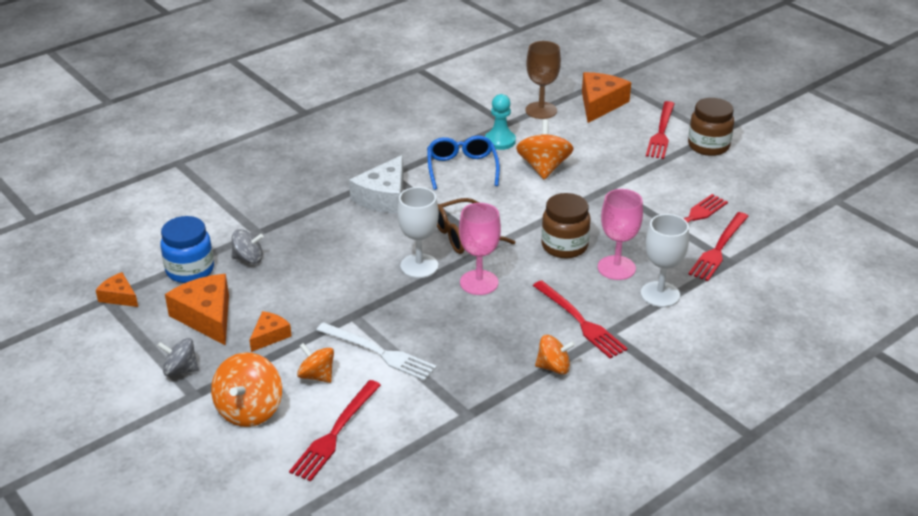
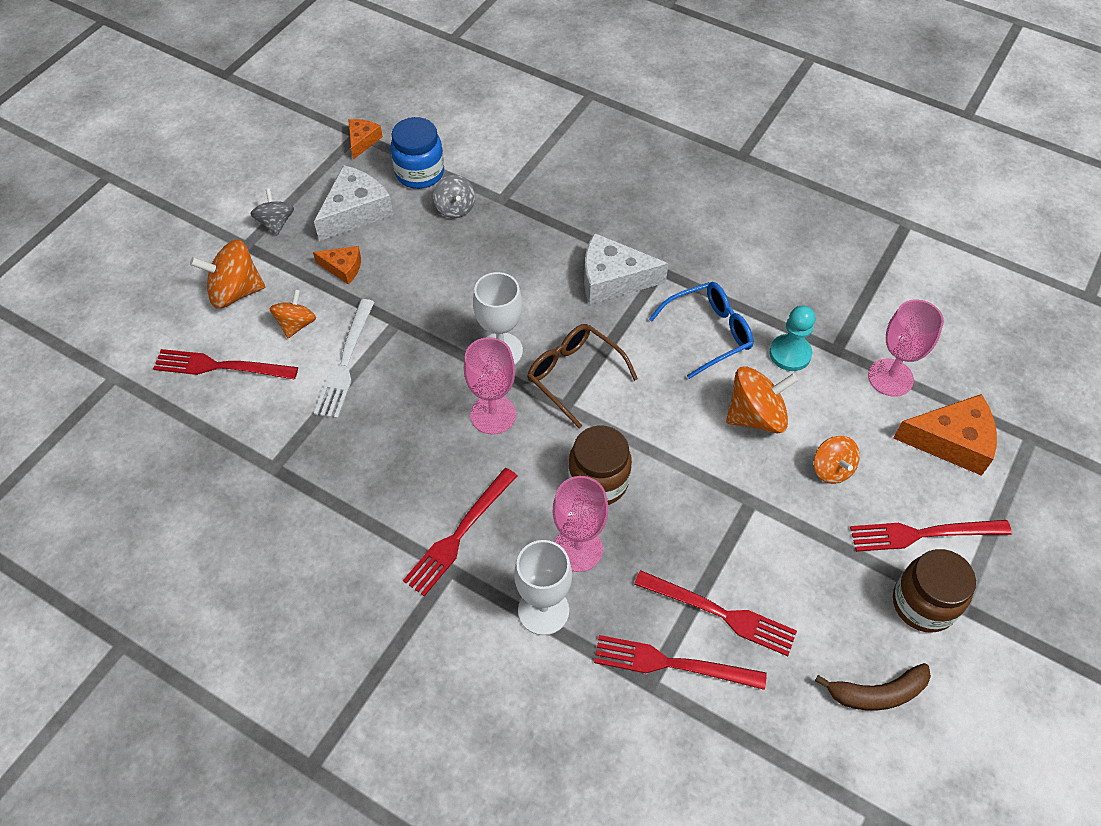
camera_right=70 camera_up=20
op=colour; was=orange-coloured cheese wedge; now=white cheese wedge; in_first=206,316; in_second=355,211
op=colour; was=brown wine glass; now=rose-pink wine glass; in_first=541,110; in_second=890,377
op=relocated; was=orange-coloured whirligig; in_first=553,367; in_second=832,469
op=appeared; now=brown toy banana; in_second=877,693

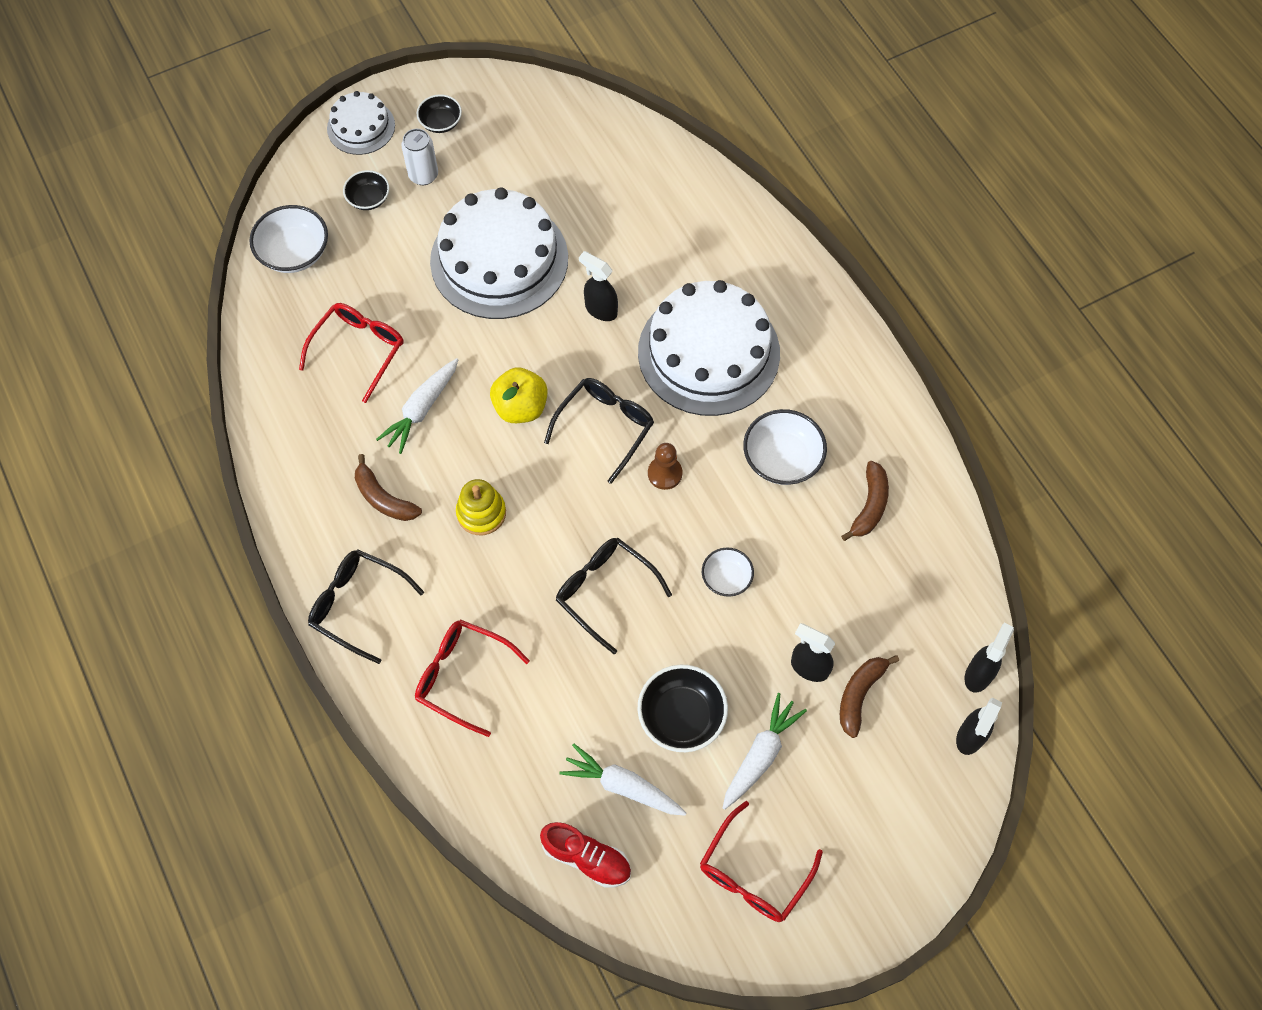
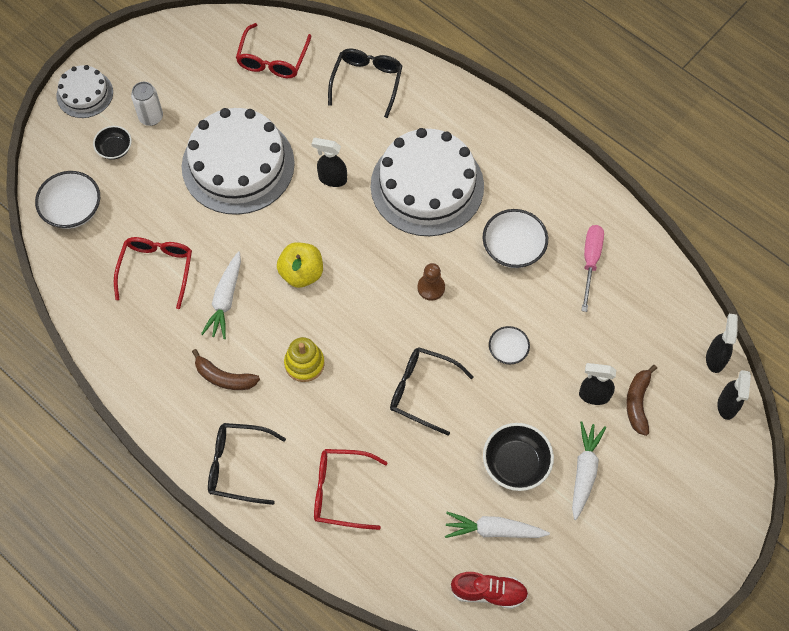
camera_right=-20 camera_up=0
op=missing; was=black bowl; in_first=441,122
op=relocated; was=black eyeglasses; in_first=605,427; in_second=367,82
op=relocated; was=red eyeglasses; in_first=753,873; in_second=272,60
op=exchanged; was=brown toy banana; now=rose-pink hand screwdriver; in_first=869,506; in_second=590,262

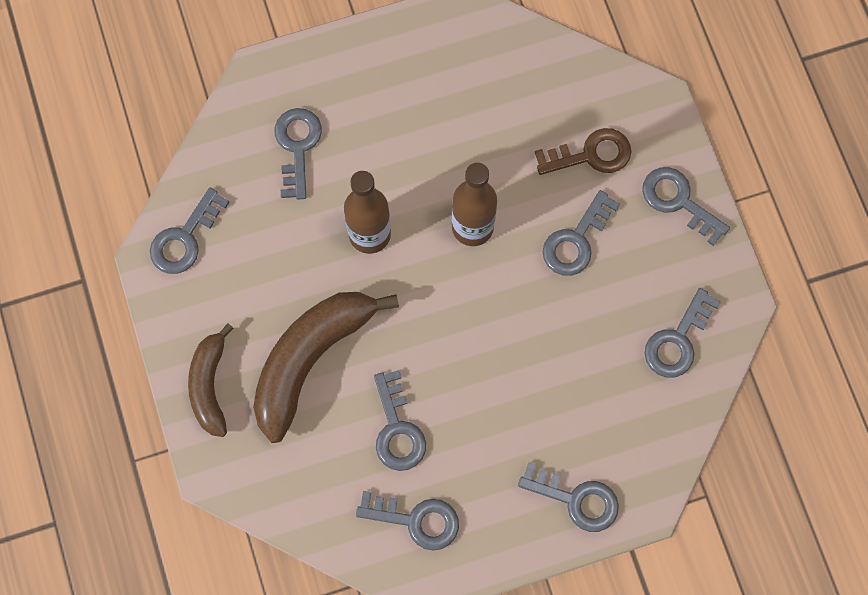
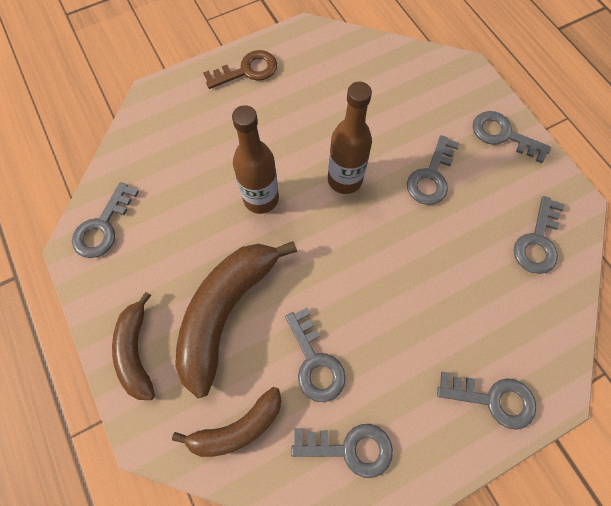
camera_right=-10 camera_up=-5
op=missing; was=gray latchkey; in_first=297,146
op=relocated; was=brown latchkey; in_first=591,154; in_second=247,70
op=appeared; now=brown toy banana; in_second=237,428

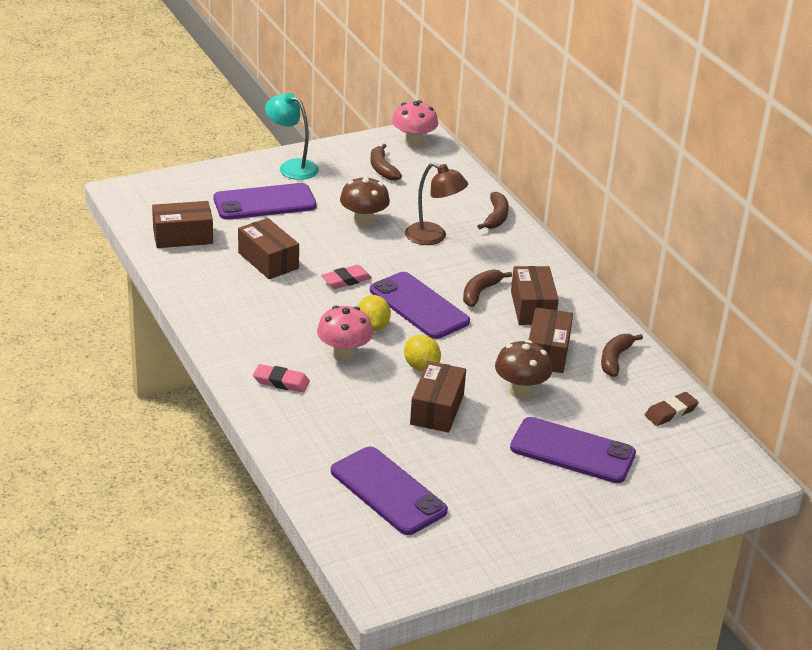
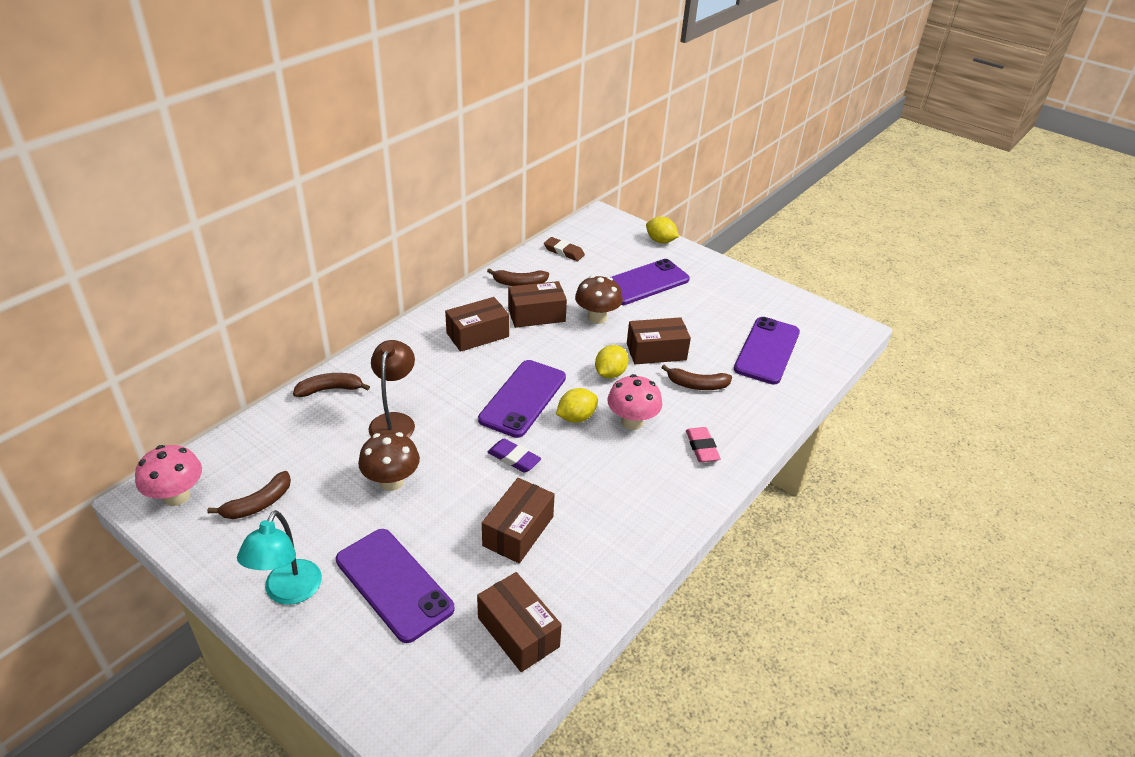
camera_right=-115 camera_up=5
op=colour; was=rose-pink gum eraser; now=purple gum eraser; in_first=346,280; in_second=514,458
op=relocated; was=brown toy banana; in_first=480,292; in_second=697,385
op=spun; was=purple smartphone; in_first=572,451; in_second=644,283; clockwise=60
op=appeared; now=bright yellow toy lemon; in_second=660,241

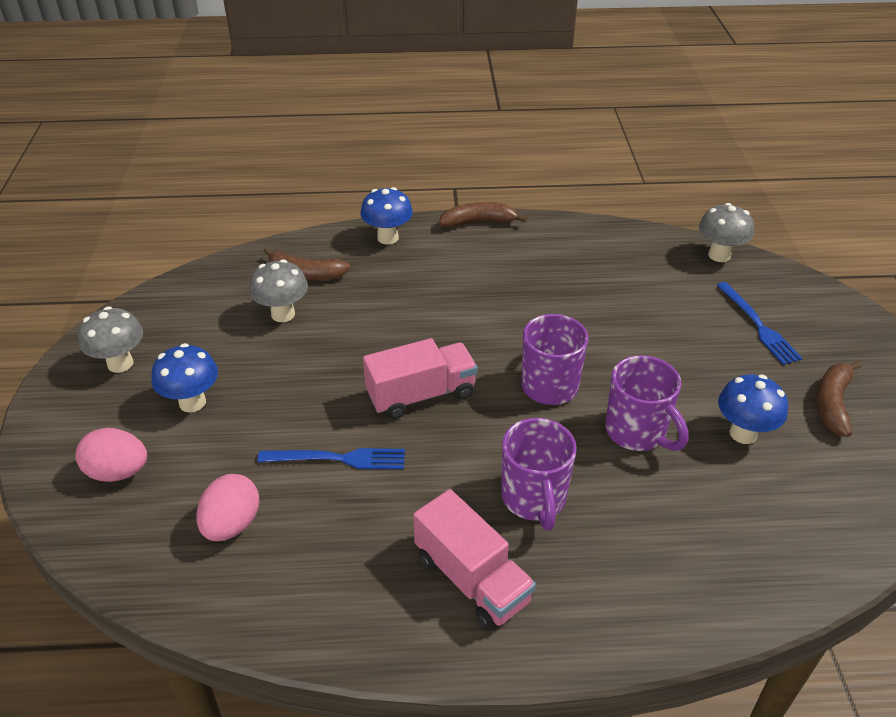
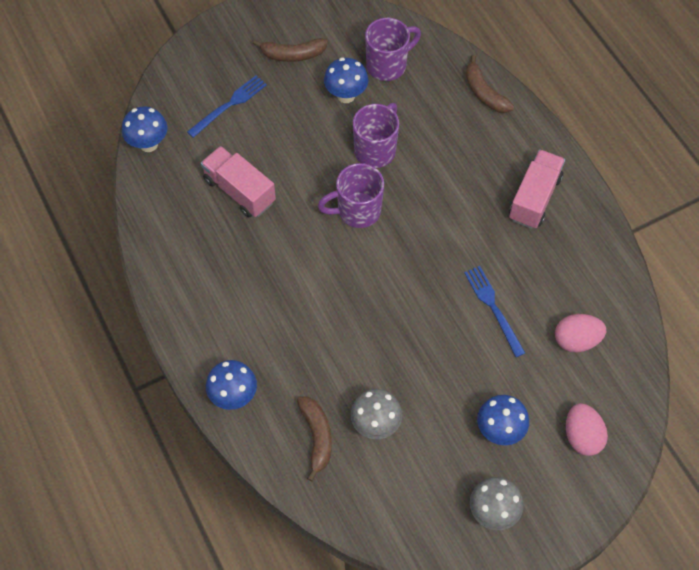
camera_right=-115 camera_up=20
op=relocated; was=rose-pink truck; in_first=421,395; in_second=239,191
op=relocated; was=brown toy banana; in_first=478,222; in_second=484,93
op=relocated; was=purple coffee mug; in_first=534,499; in_second=387,65
op=colour; was=gray fungus; now=royal blue fungus; in_first=719,255; in_second=148,144

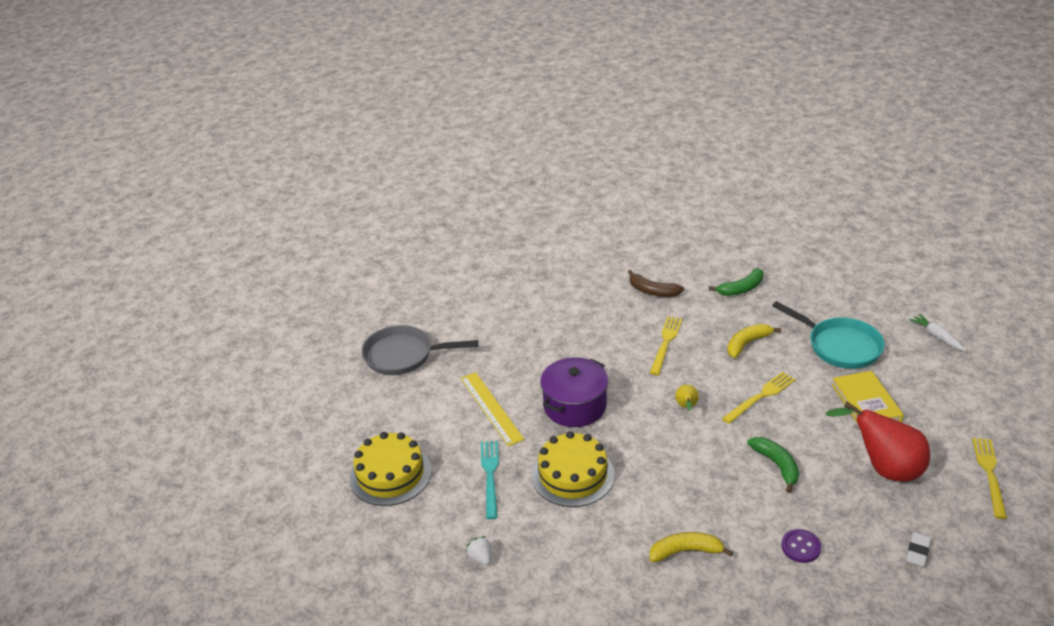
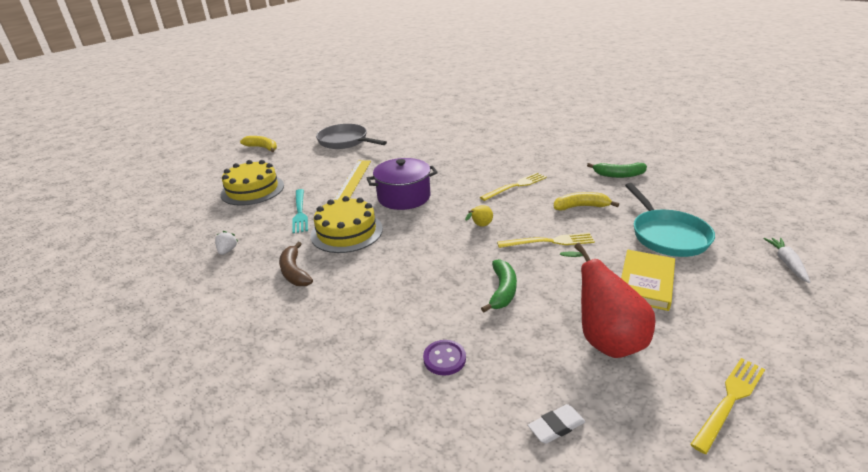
camera_right=35 camera_up=-5
op=spun; was=aqua dinner fork; in_first=490,476; in_second=300,212; clockwise=135
op=relocated; was=brown toy banana; in_first=652,291; in_second=294,272
op=relocated; was=bright yellow toy banana; in_first=685,551; in_second=262,148

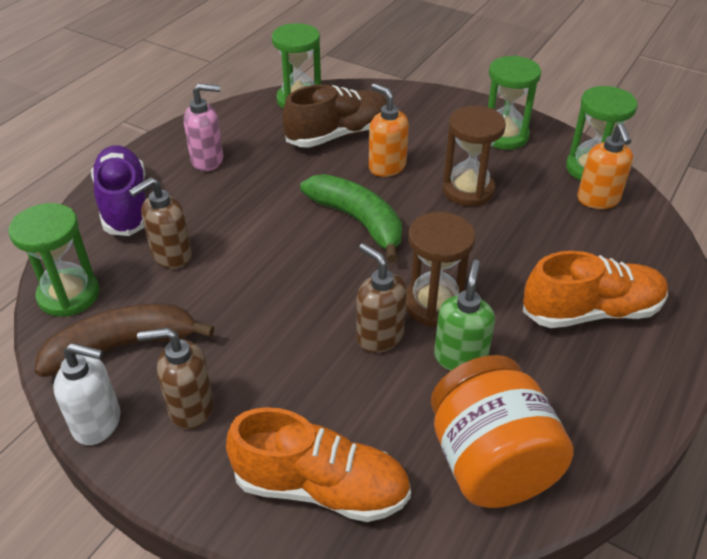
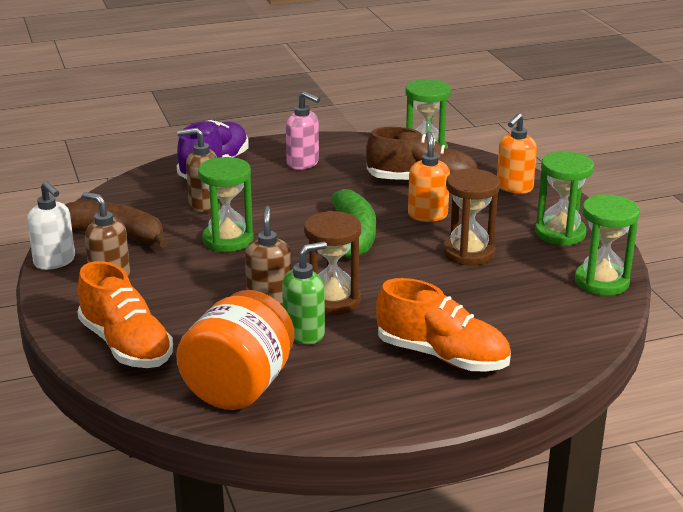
camera_right=40 camera_up=-15
op=relocated; was=emerald sandglass; in_first=69,295; in_second=228,240
op=relocated; was=orange-coloured soap pump; in_first=598,200; in_second=514,187

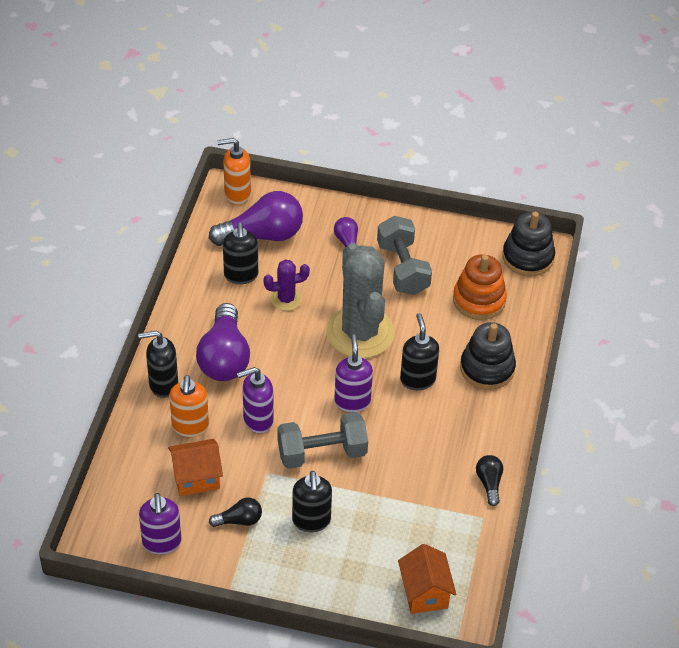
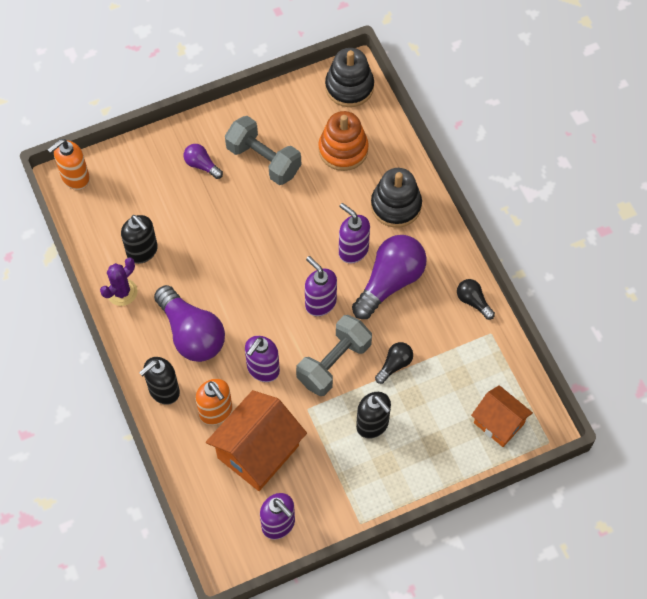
camera_right=-35 camera_up=15
op=size; was=orange-coloured toy house; in_first=196,478; in_second=258,451; ratio=1.61
op=relocated; was=purple lightbulb; in_first=262,235; in_second=390,282
op=relocated; was=black lightbulb; in_first=239,520; in_second=394,365
op=relocated; was=purple prickly plant; in_first=286,299; in_second=122,292
op=missing; was=gray prickly plant; in_first=360,332
op=colour; was=black soap pump; now=purple soap pump; in_first=417,379; in_second=353,250

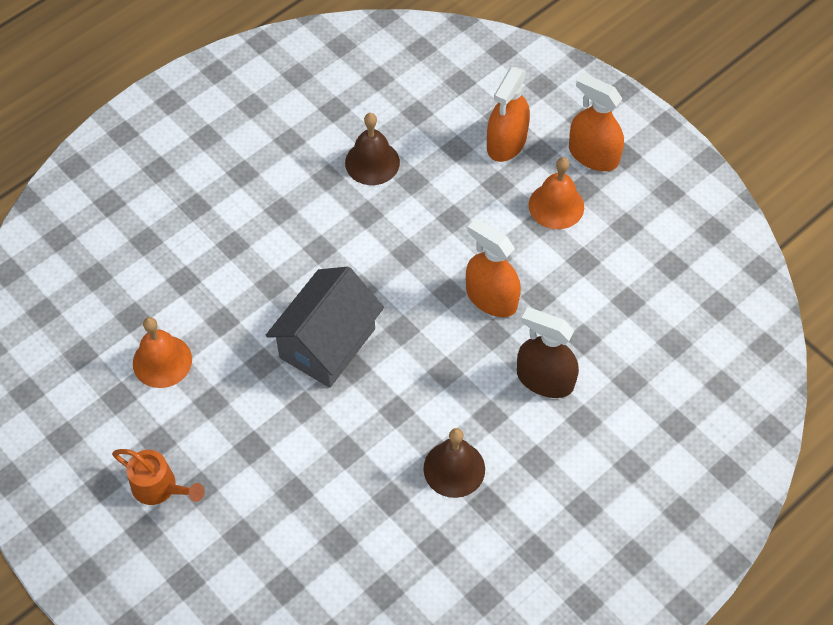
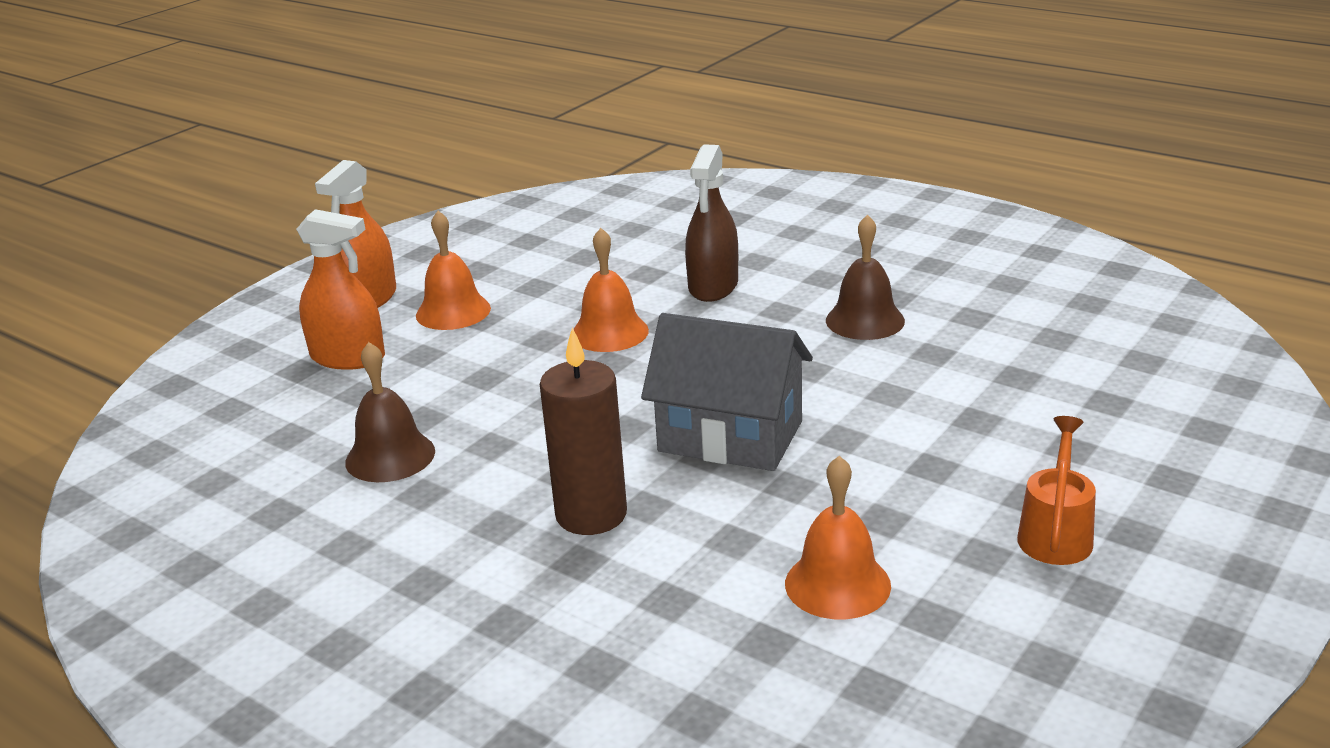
camera_right=-100 camera_up=-30
op=exchanged; was=orange-coloured spray cleaner; now=orange-coloured hand bell; in_first=491,298; in_second=609,332
op=appeared; now=brown wax candle; in_second=591,514

